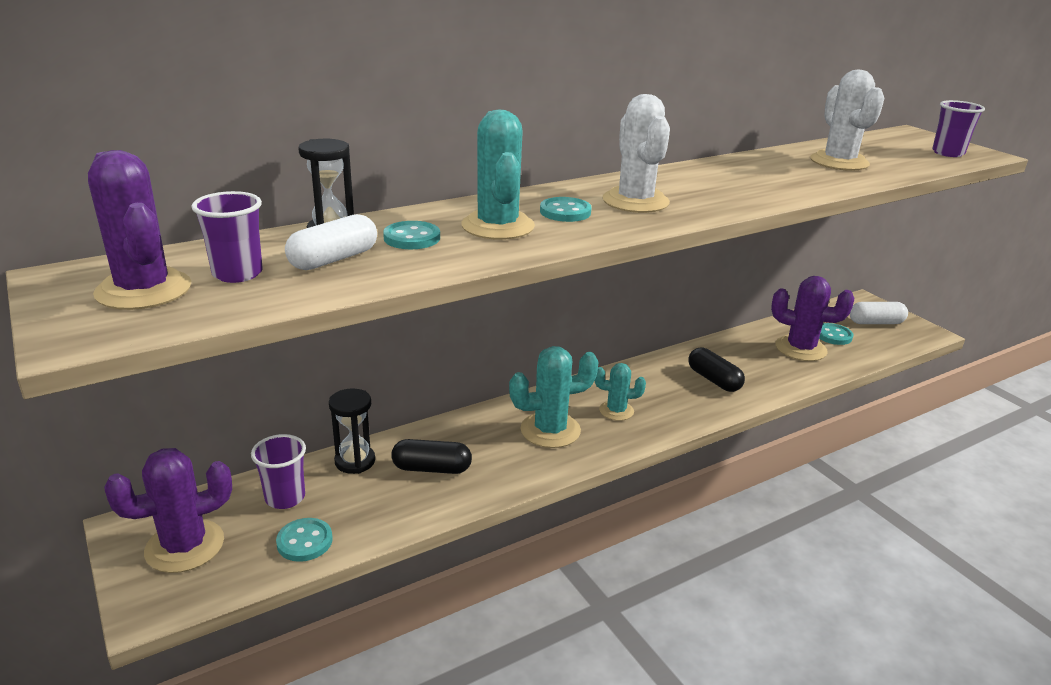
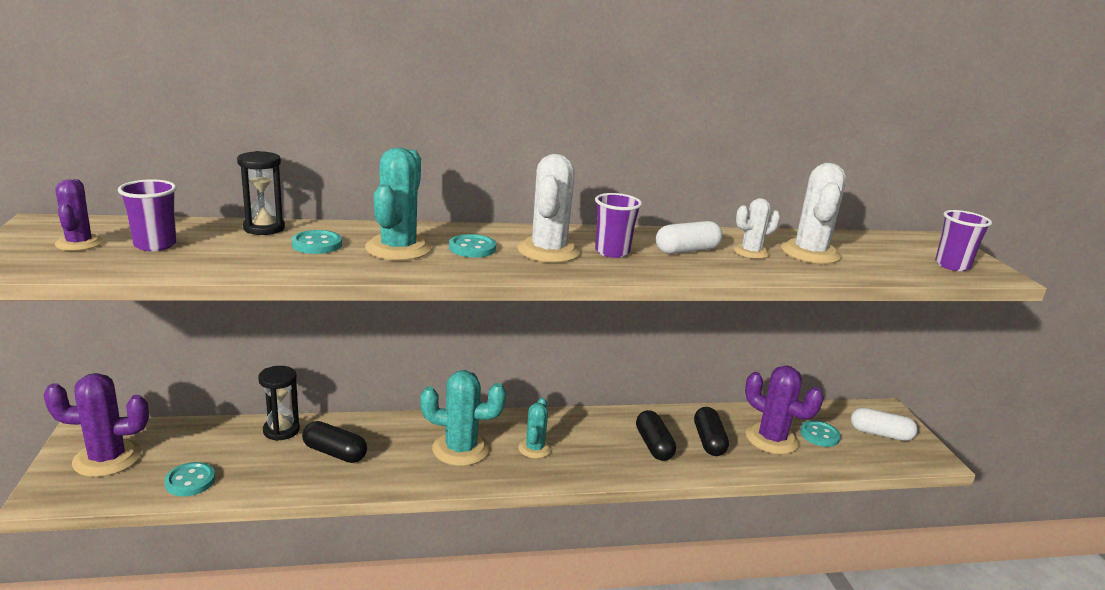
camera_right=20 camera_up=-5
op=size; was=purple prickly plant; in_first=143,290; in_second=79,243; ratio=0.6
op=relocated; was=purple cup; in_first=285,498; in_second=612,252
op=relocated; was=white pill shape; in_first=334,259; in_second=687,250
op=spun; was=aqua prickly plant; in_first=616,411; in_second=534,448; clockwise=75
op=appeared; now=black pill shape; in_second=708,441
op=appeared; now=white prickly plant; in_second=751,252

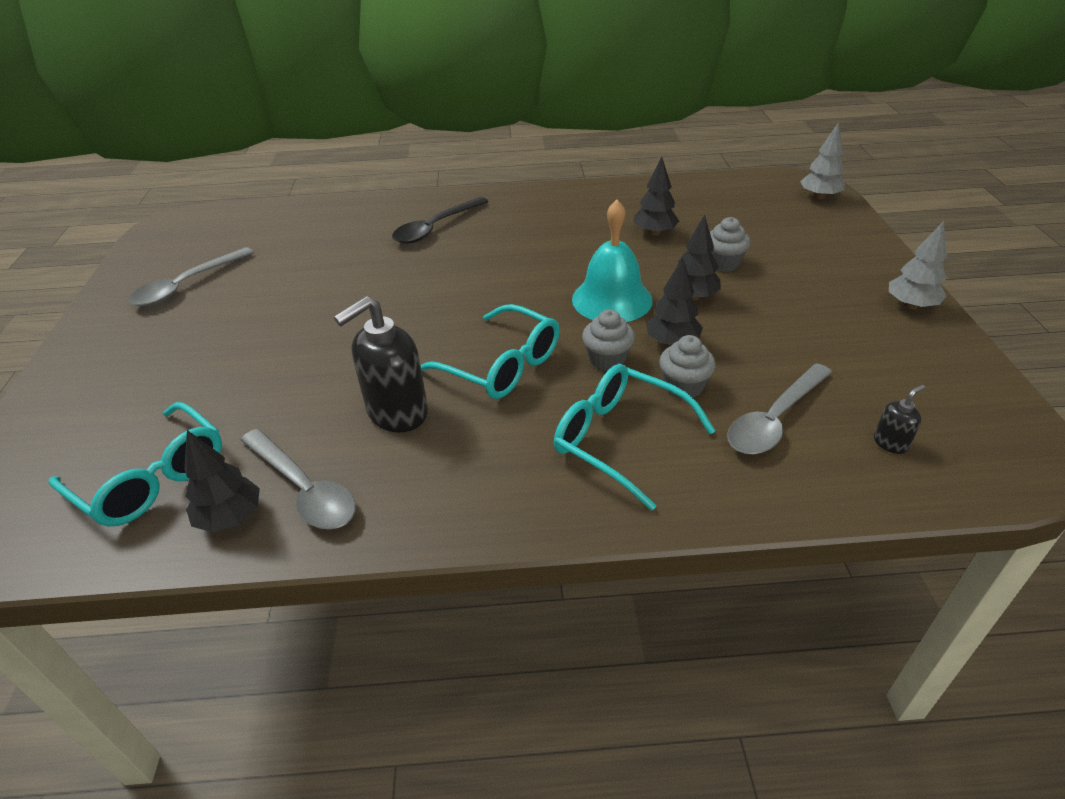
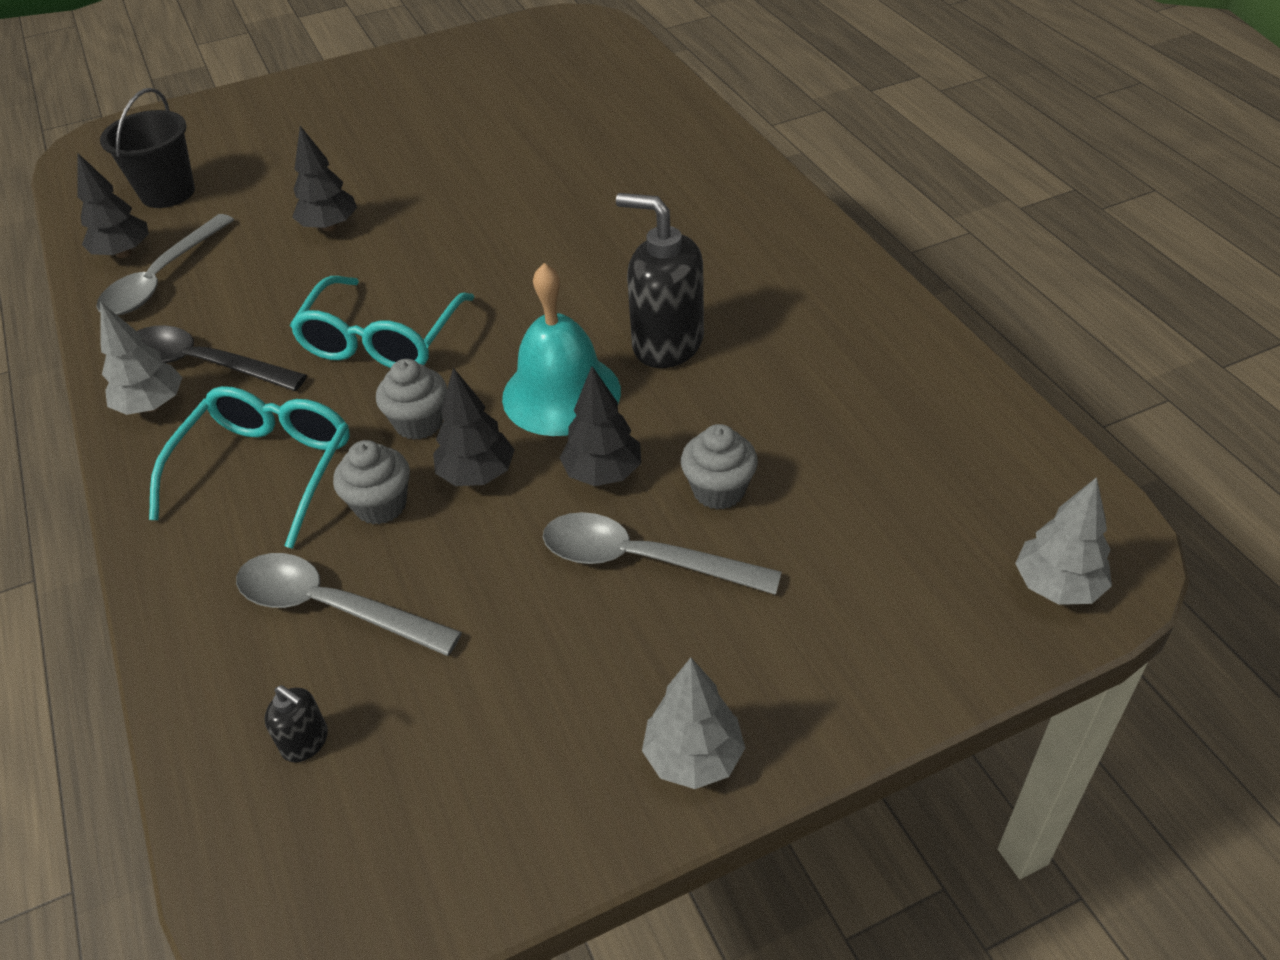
camera_right=70 camera_up=5
op=exchanged; was=aqua eyeglasses; now=black pail; in_first=151,477; in_second=167,193
op=relocated; was=gray spoon; in_first=186,285; in_second=642,560
op=relocated; was=black soap pump; in_first=397,413; in_second=667,344
op=relocated; was=black spoon; in_first=435,228; in_second=204,364
op=relocated; was=black tree; in_first=654,233; in_second=329,227
op=appeared; now=gray tree; in_second=152,406

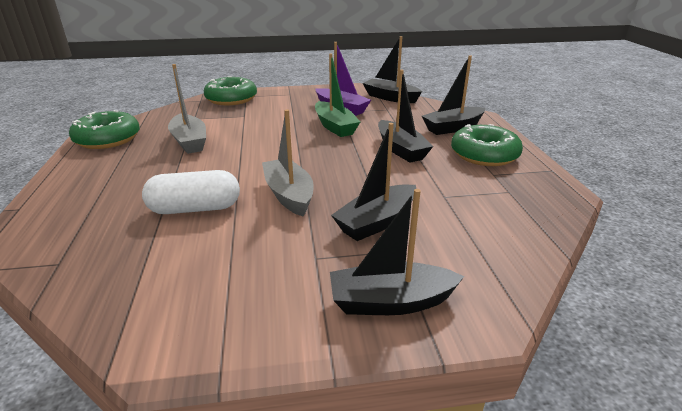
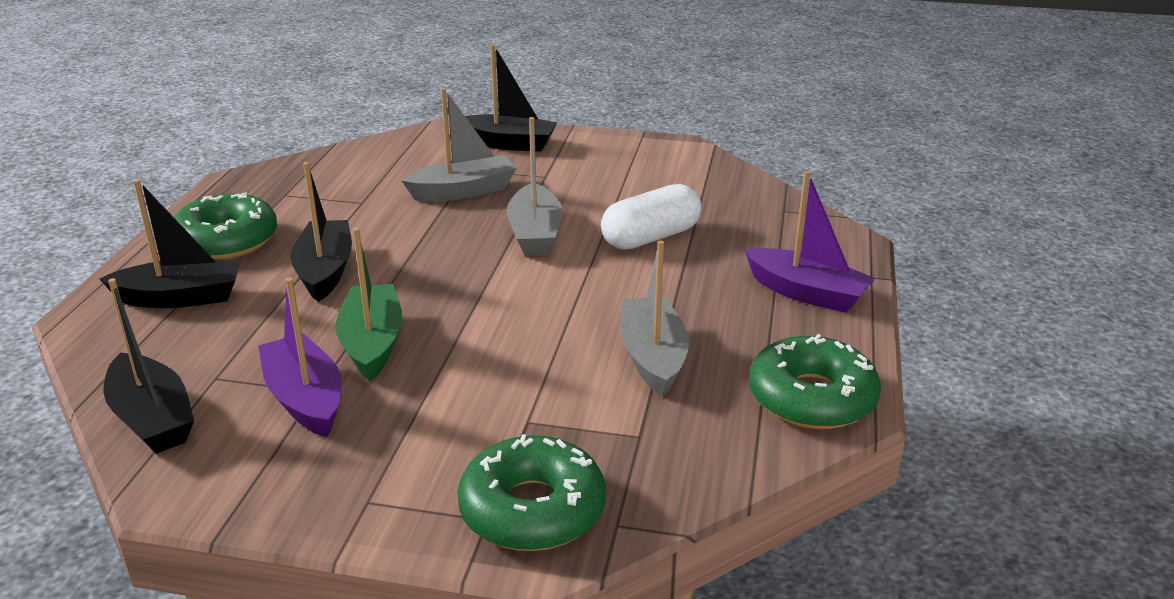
camera_right=-160 camera_up=0
op=spun; was=white pill shape; in_first=195,208; in_second=651,237; clockwise=-45
op=colour; was=black toy boat; now=gray toy boat; in_first=376,222; in_second=463,191
op=appeared; now=purple toy boat; in_second=806,293

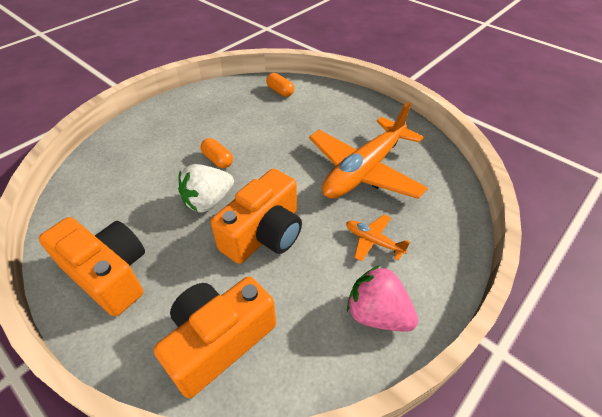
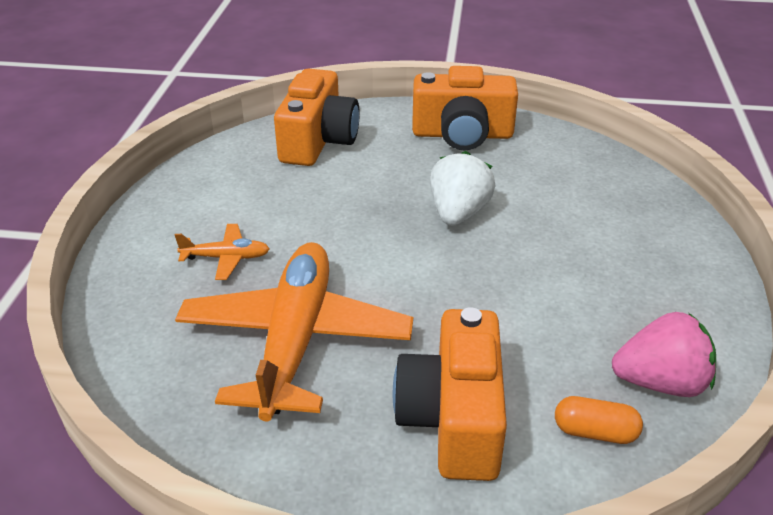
camera_right=145 camera_up=-10
op=missing; was=orange-coloured pill shape; in_first=218,160
op=relocated; was=orange-coloured camera; in_first=264,233; in_second=453,418
op=relocated; was=rose-pink berry; in_first=377,314; in_second=660,383

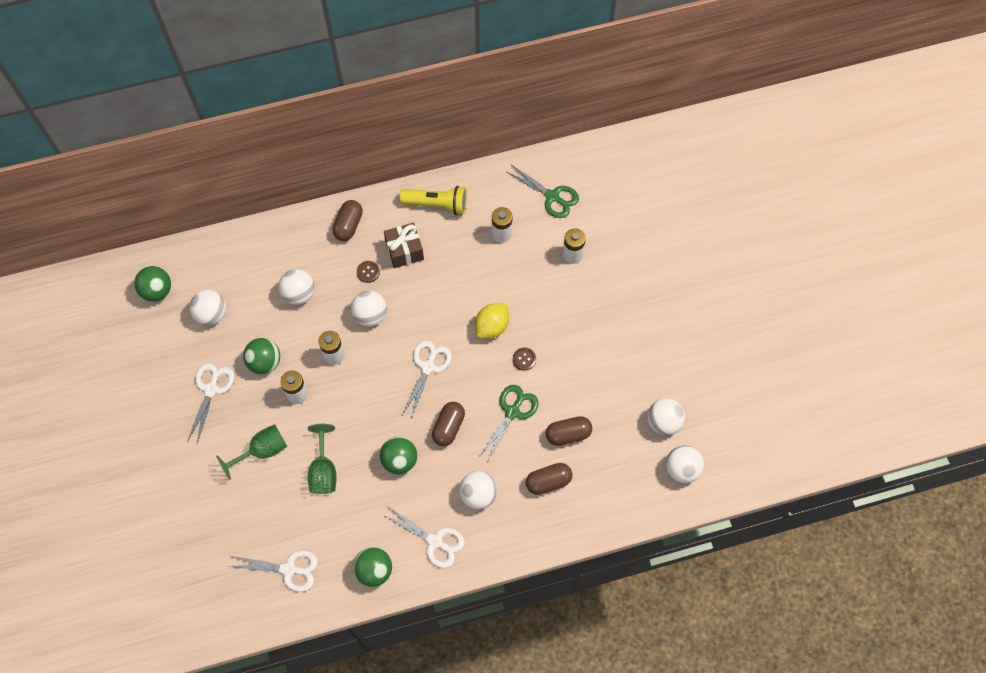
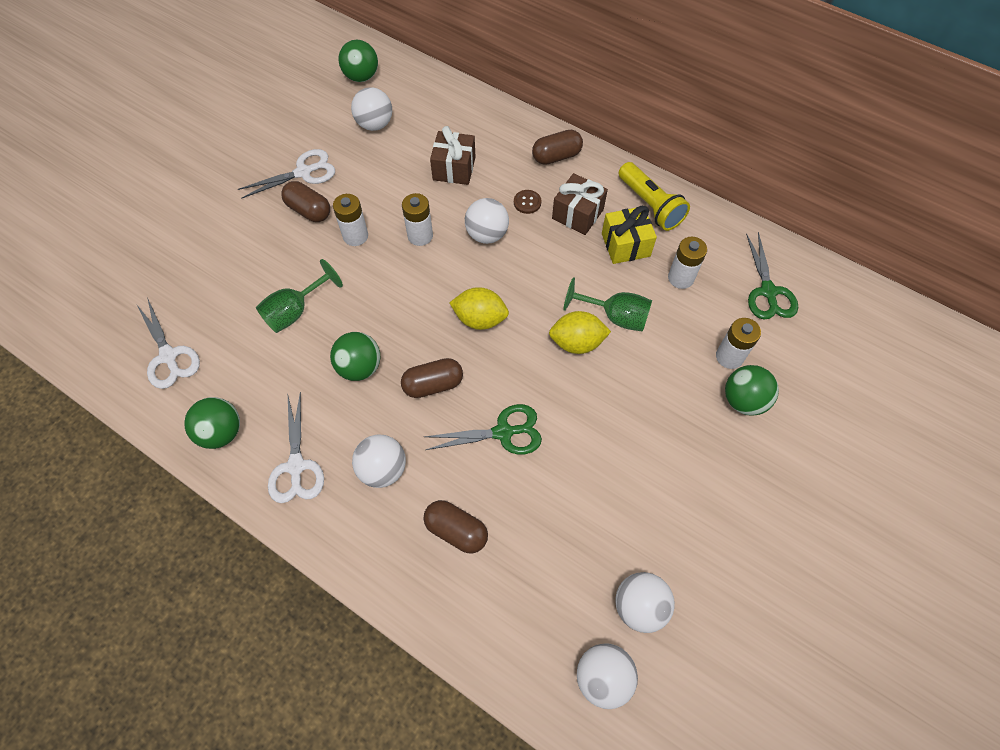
camera_right=50 camera_up=-5
op=relocated; was=emerald wine glass; in_first=262,451; in_second=615,317
op=relocated; was=emerald sphere; in_first=265,362; in_second=743,400
op=exchanged; was=white sphere; now=brown present; in_first=299,294; in_second=454,168
op=exchanged; was=white shears; now=bright yellow toy lemon; in_first=428,367; in_second=480,319
op=missing; was=brown button; in_first=524,359
op=relocated; was=brown pill shape; in_first=568,434; in_second=309,210
op=appeared; now=bright yellow present; in_second=625,245

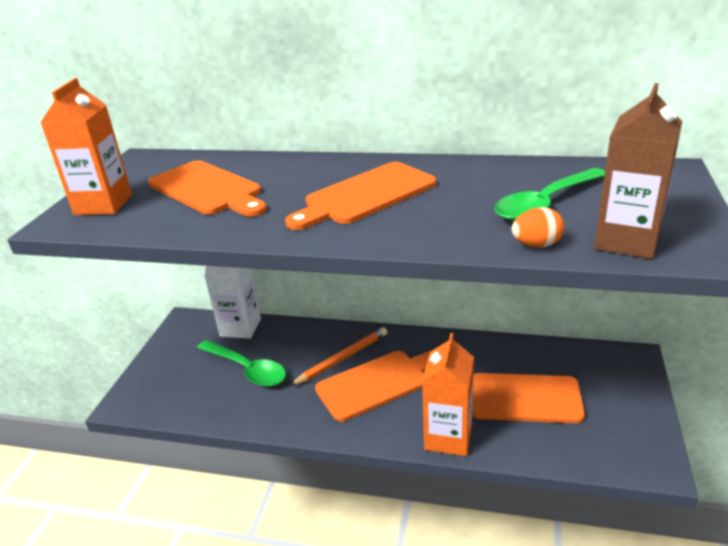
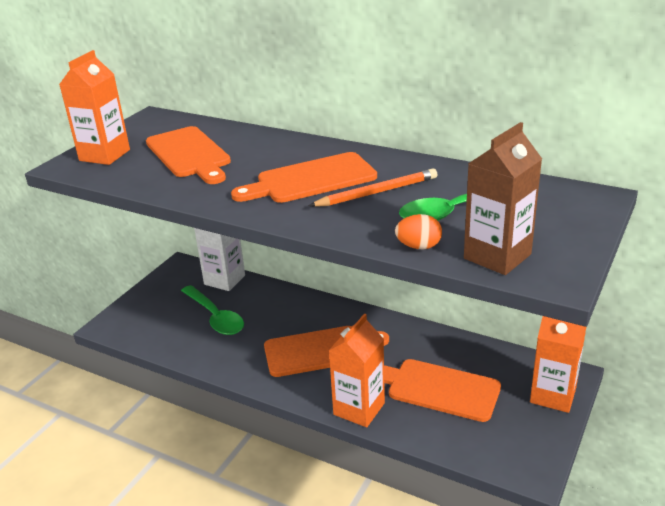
camera_right=15 camera_up=0
op=relocated; was=orange-coloured lead pencil; in_first=342,358; in_second=377,192
op=appeared; now=orange-coloured carton; in_second=553,395

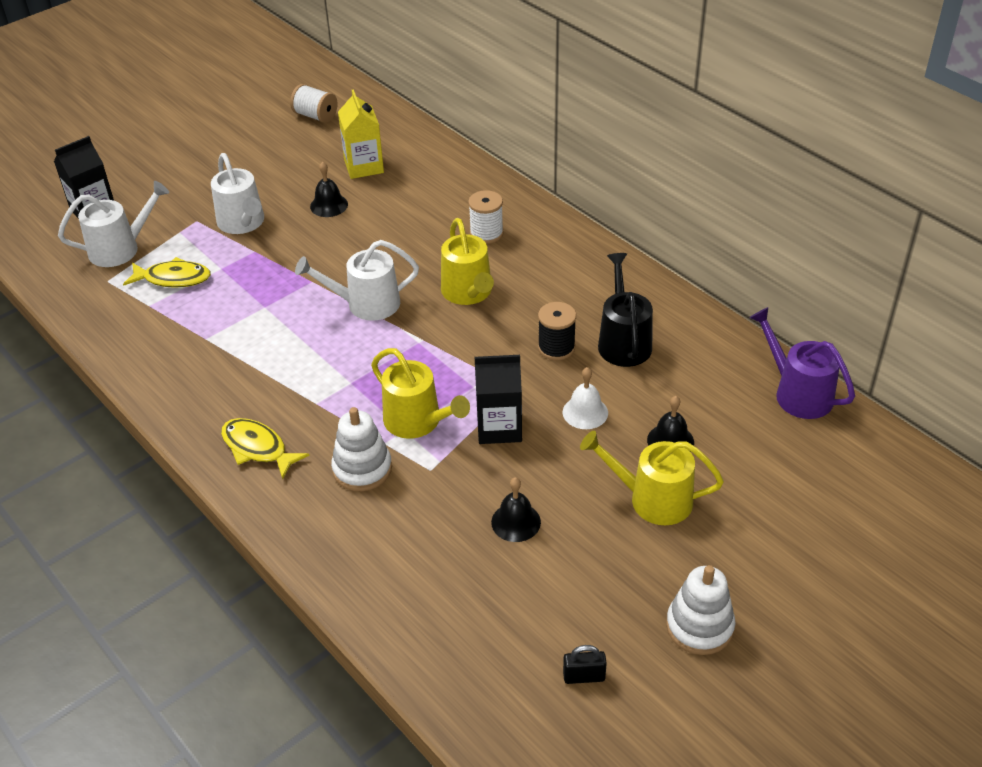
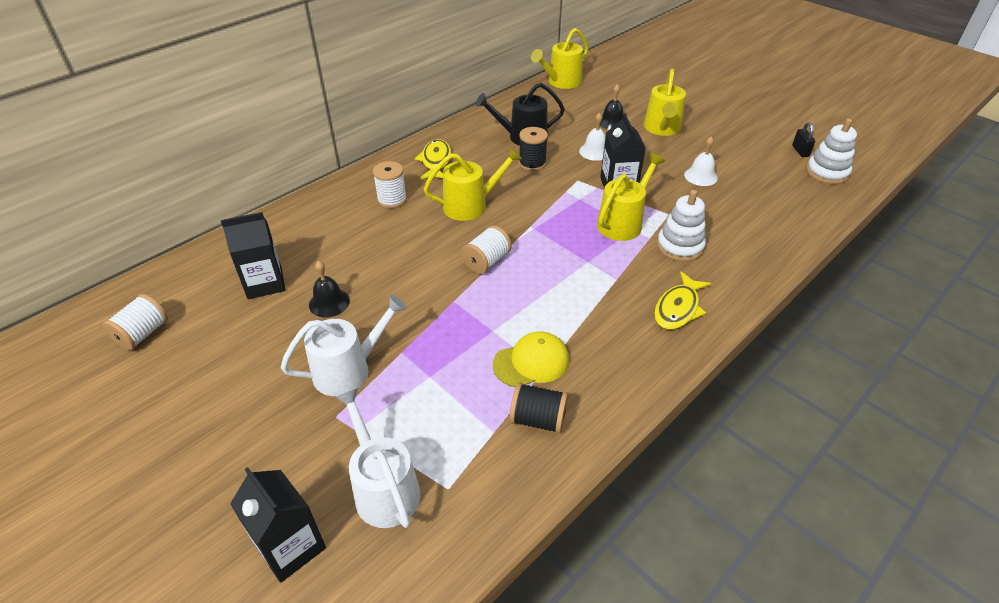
camera_right=-95 camera_up=0
op=relocated; was=bright yellow toy fish; in_first=173,278; in_second=436,161
op=exchanged; was=white watering can; now=white reel of thread; in_first=366,304; in_second=486,261
op=colour; was=bright yellow carton; now=black carton; in_first=364,166; in_second=265,283
op=colour; was=black hand bell; now=white hand bell; in_first=516,522; in_second=700,176
op=relocated; was=white stacking rings; in_first=699,626; in_second=827,173
op=colour; was=purple watering can; now=bright yellow watering can; in_first=798,393; in_second=561,82
op=appeared; now=bright yellow peaked cap; in_second=531,362
op=appeared; now=black reel of thread; in_second=538,419

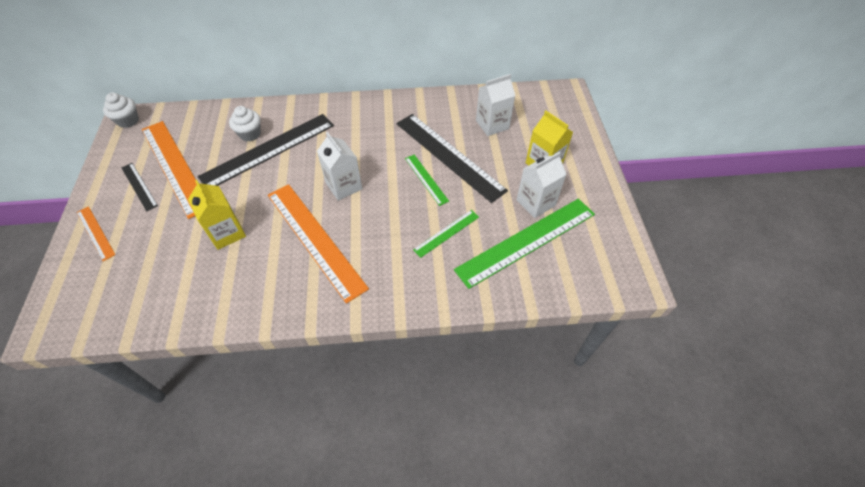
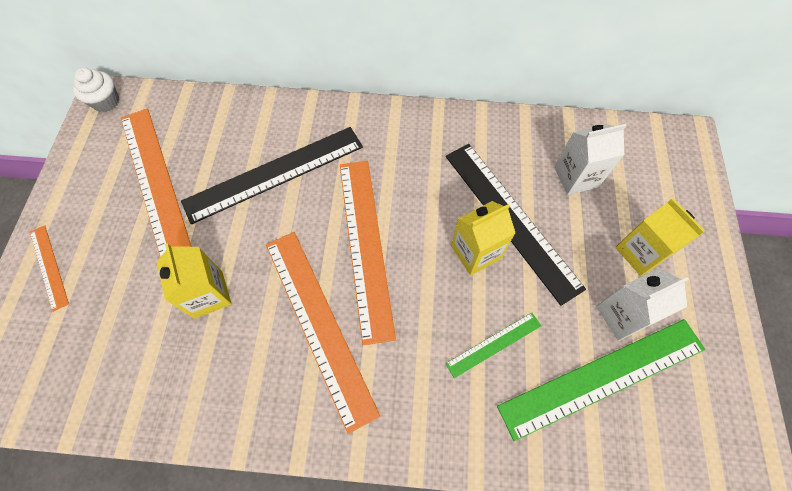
camera_right=10 camera_up=10
op=missing; was=black ruler; in_first=139,186
op=missing; was=white muffin; in_first=250,134
op=exchanged; was=white carton; now=orange-coloured ruler; in_first=344,186; in_second=365,245
op=exchanged; was=emerald ruler; now=bright yellow carton; in_first=426,179; in_second=475,252

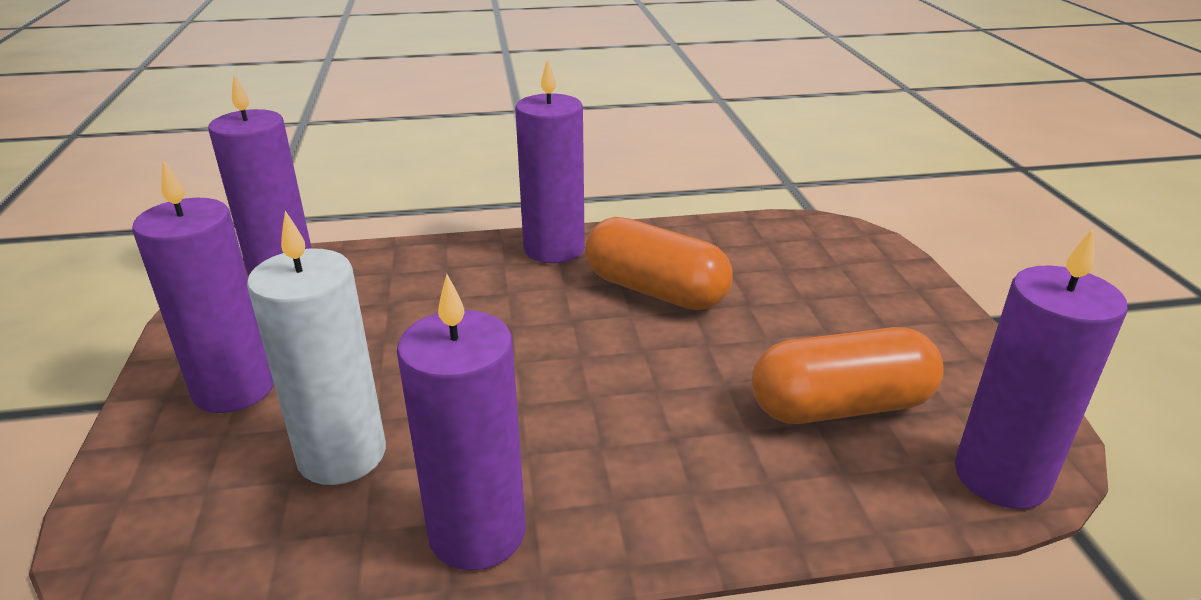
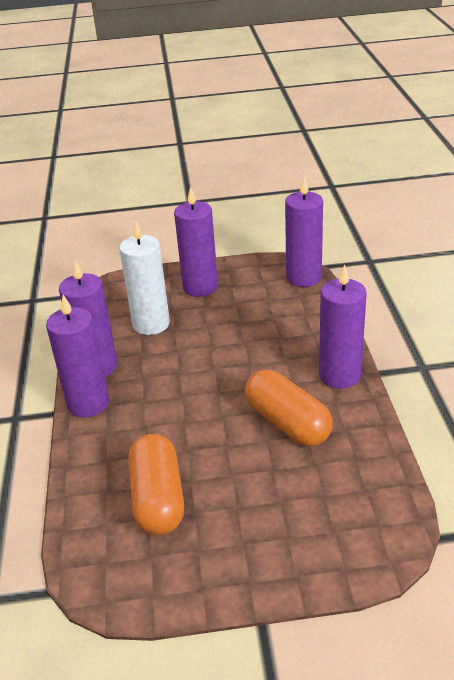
camera_right=95 camera_up=5
op=spun; was=orange-coloured pill shape; in_first=655,290; in_second=287,423; clockwise=-75
op=relocated; was=purple wax candle; in_first=1001,477; in_second=88,403

